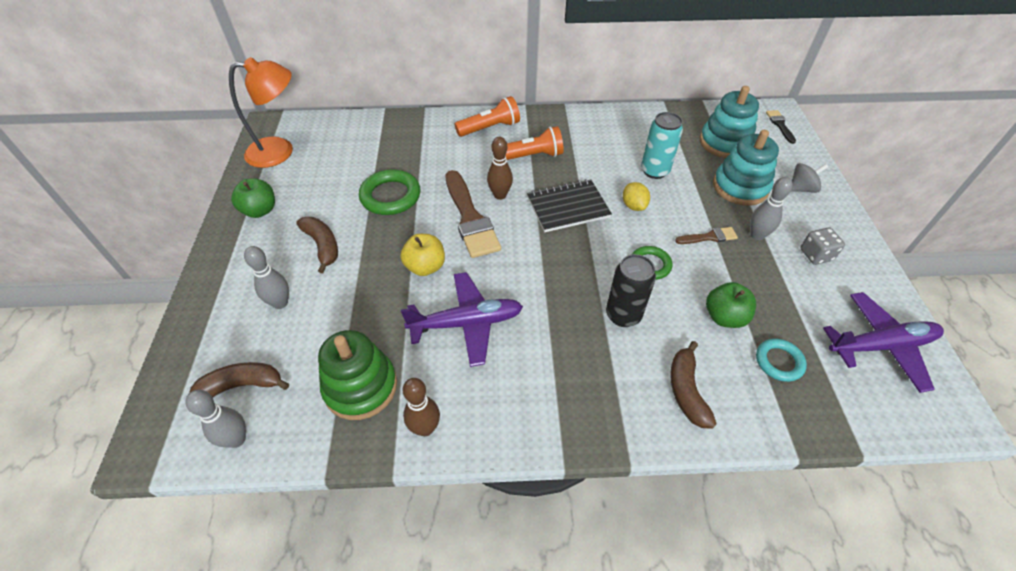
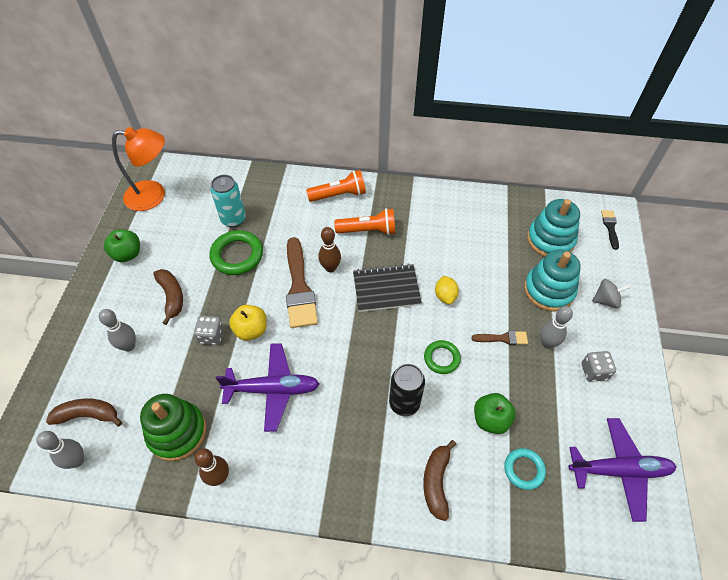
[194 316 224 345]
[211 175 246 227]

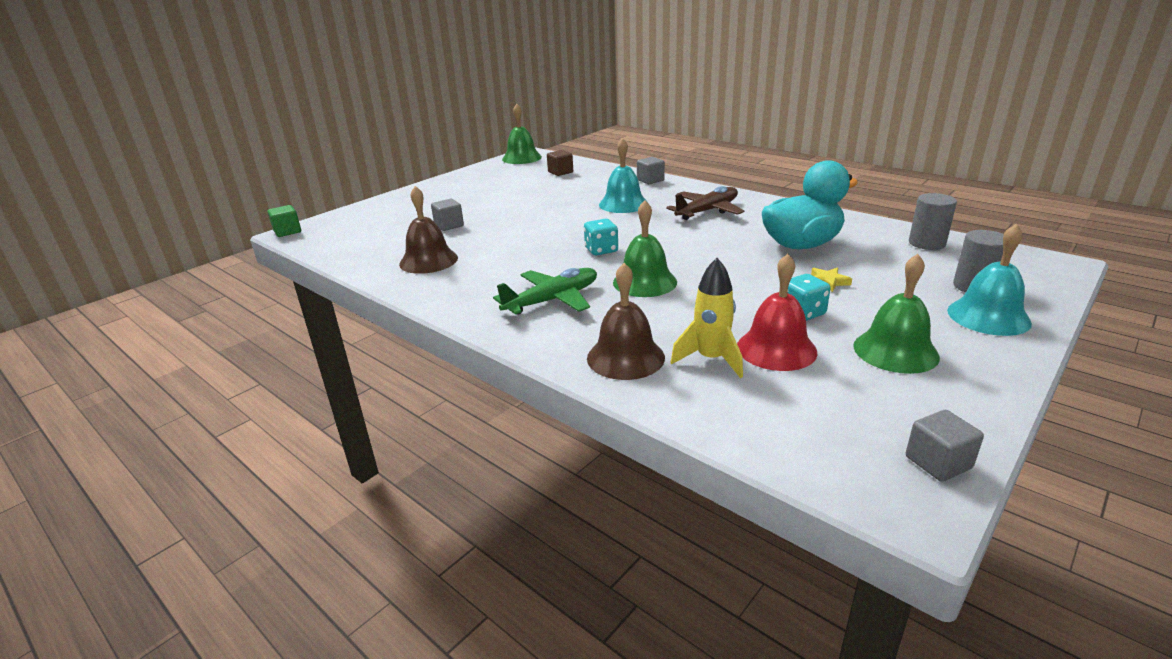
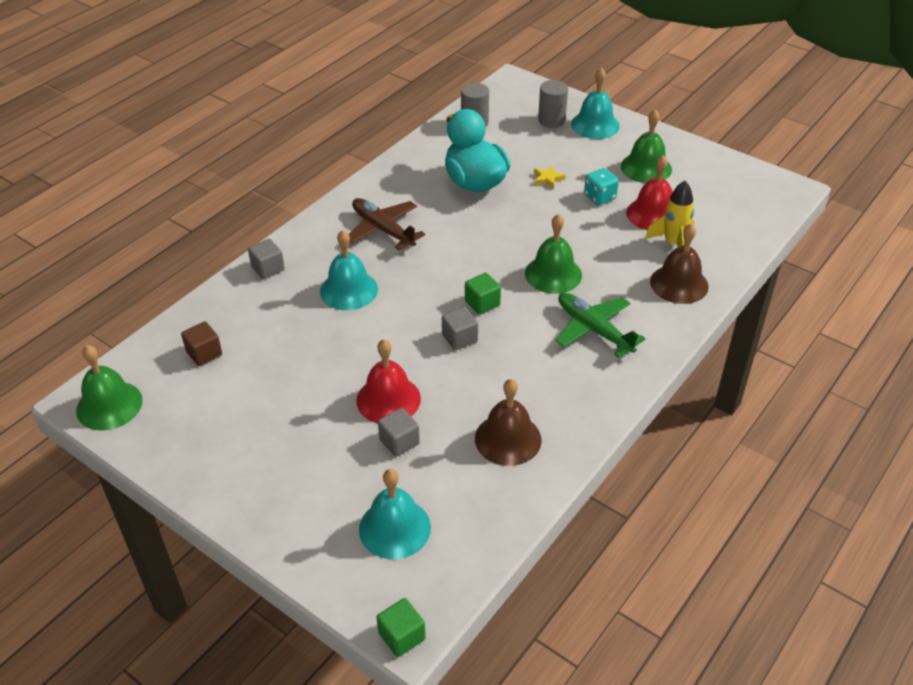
[356 339 421 423]
[359 469 431 559]
[442 307 478 350]
[465 273 501 315]

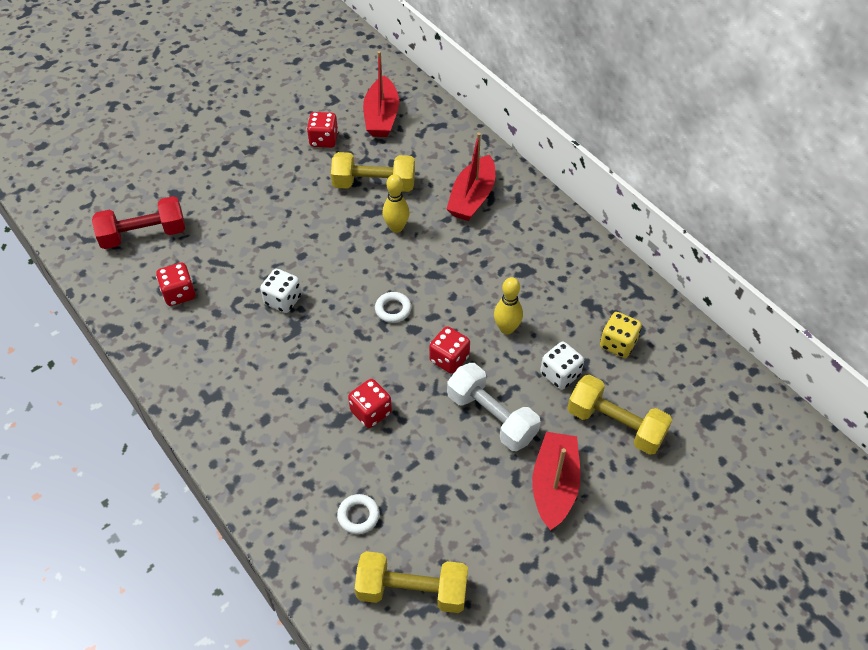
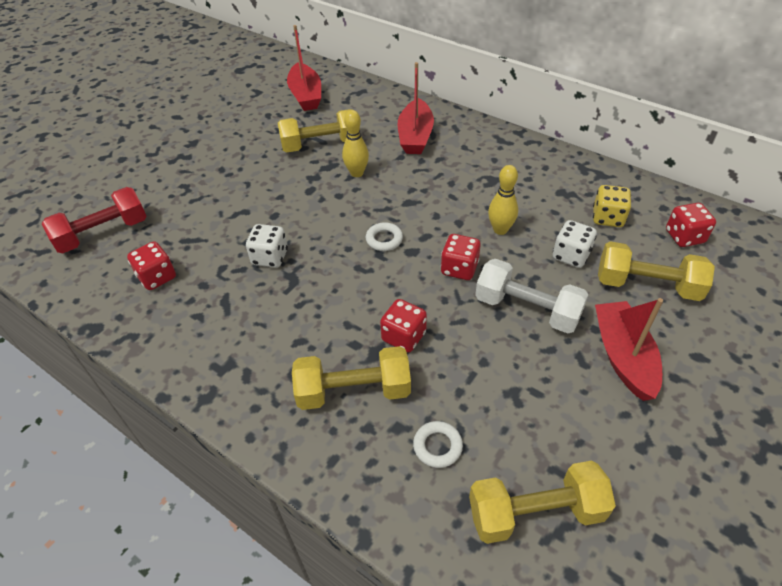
[292 346 411 410]
[666 203 716 247]

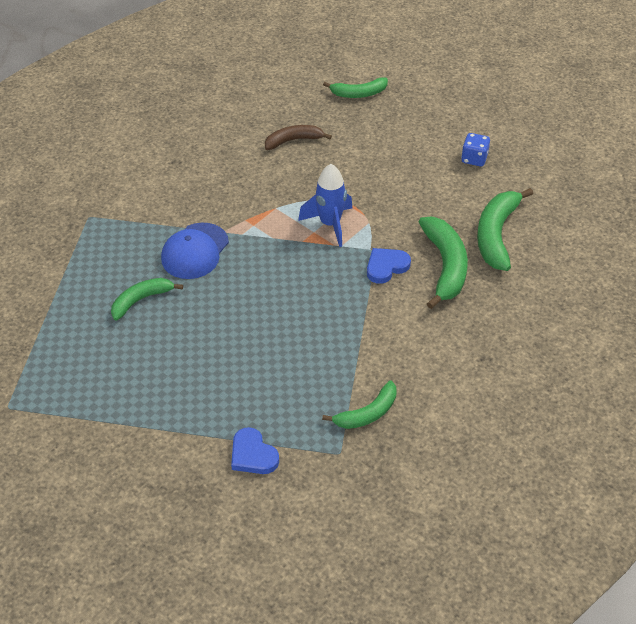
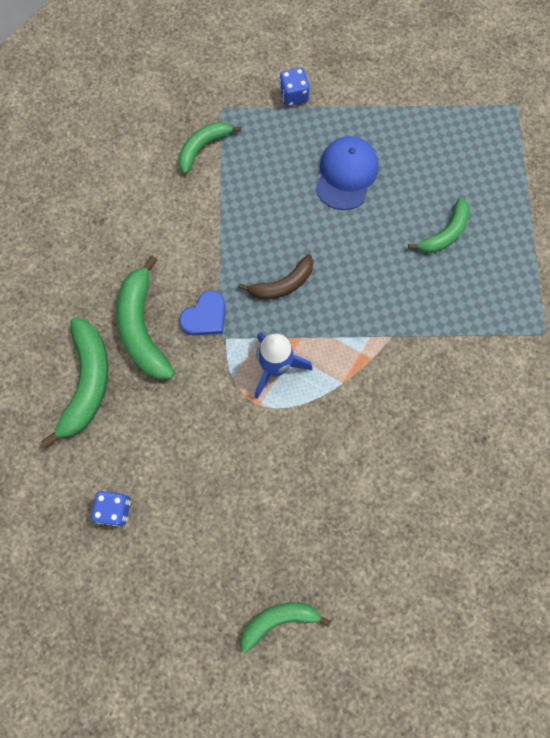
[316 136 379 210]
[238 254 313 300]
[279 68 310 106]

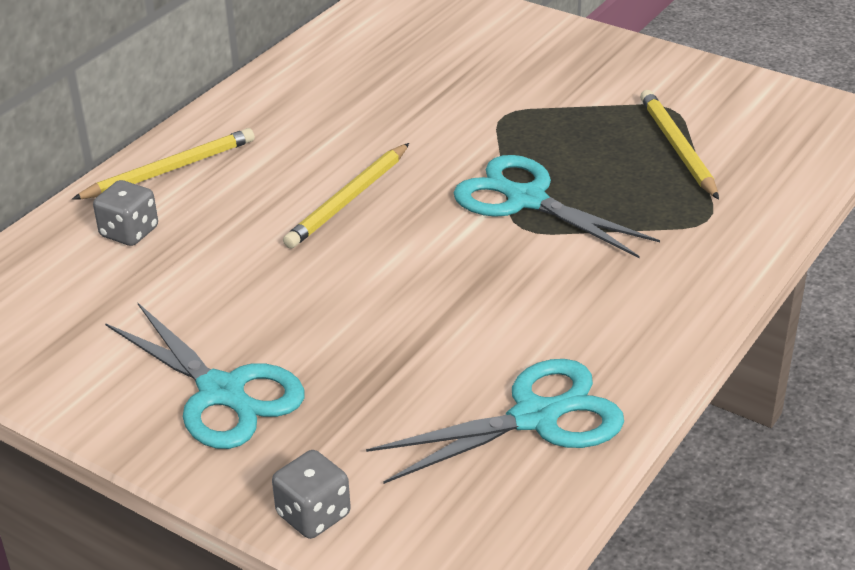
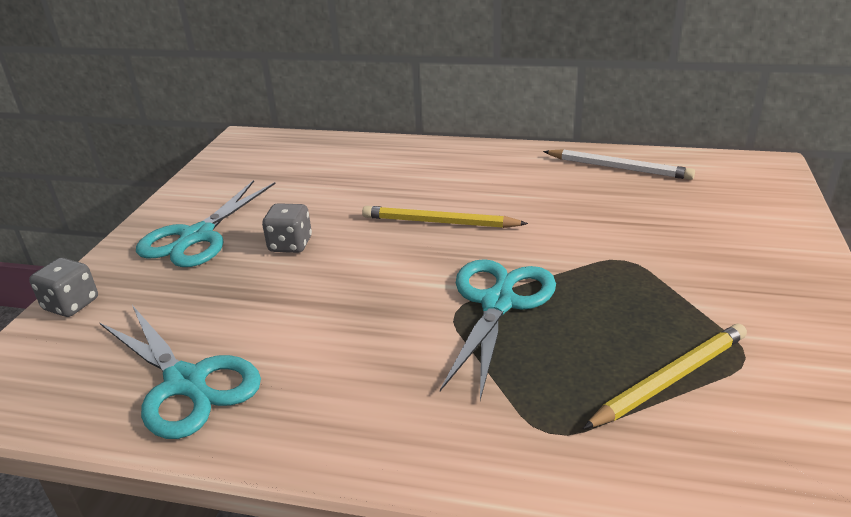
[72 128 255 200] (first image)
[543 149 695 180]
[262 203 312 253]

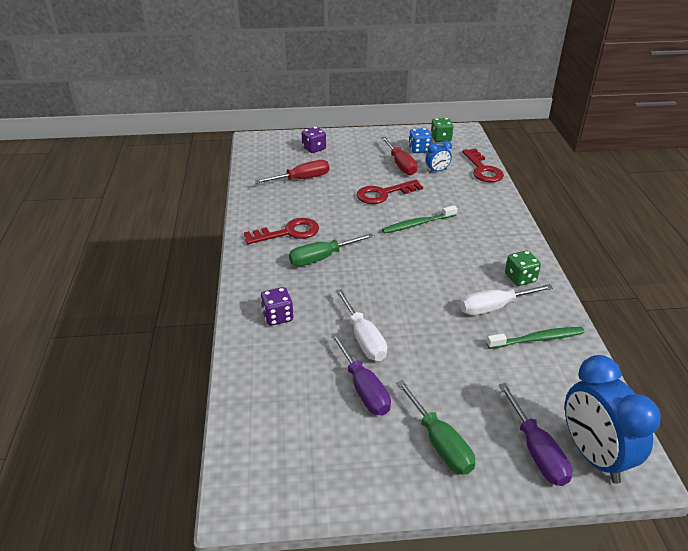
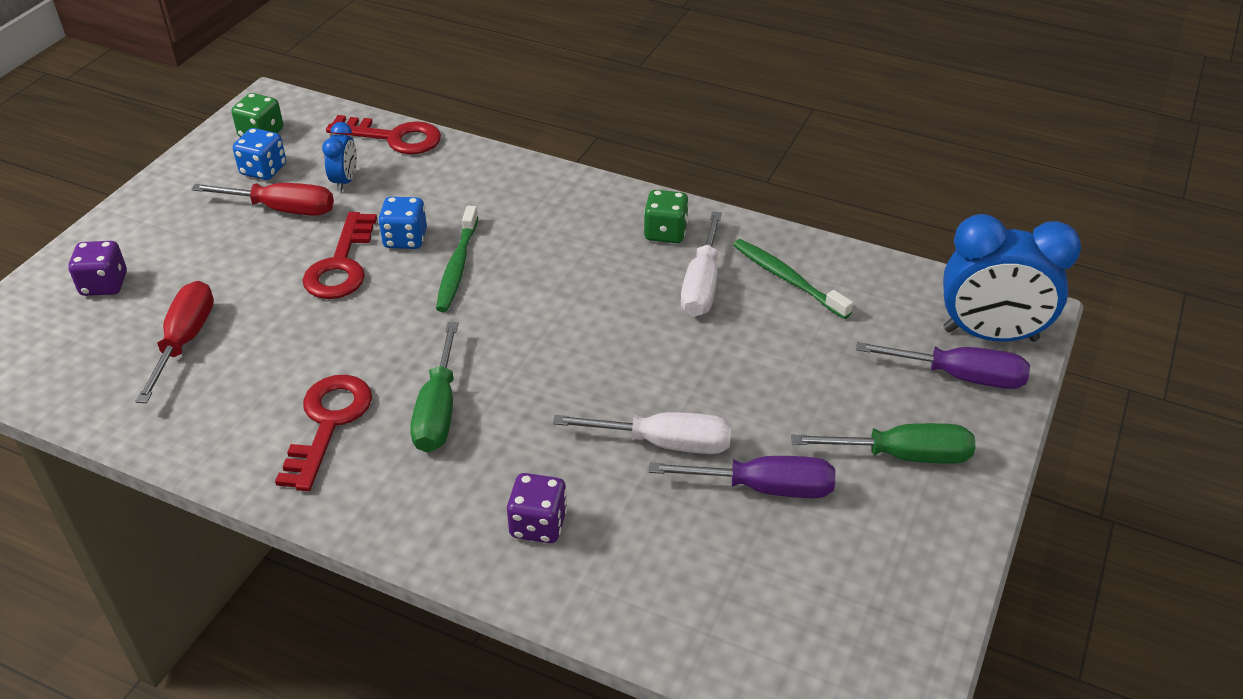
[378 197 427 249]
[733 239 853 319]

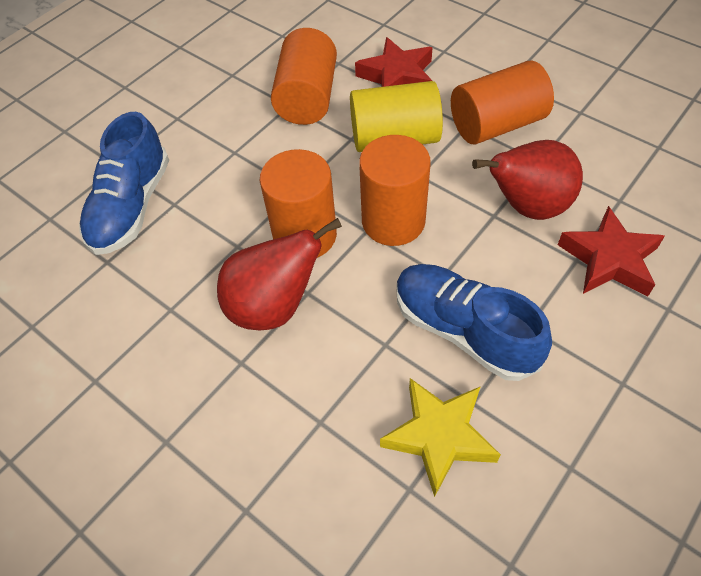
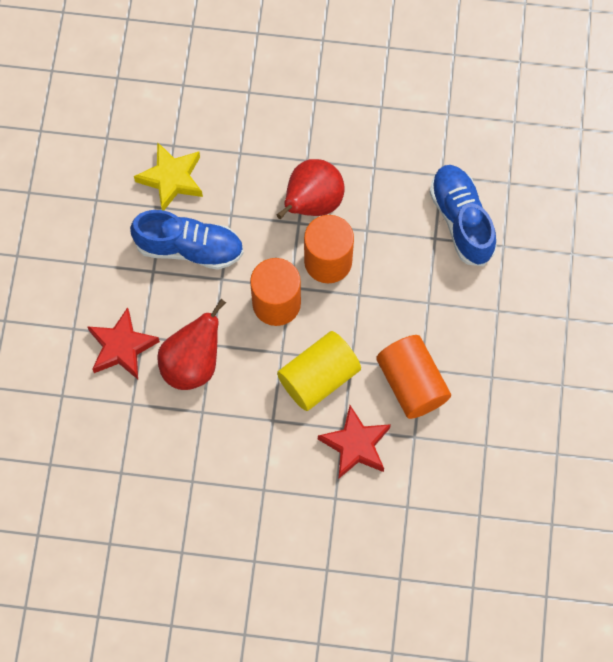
[451 60 554 145] (first image)

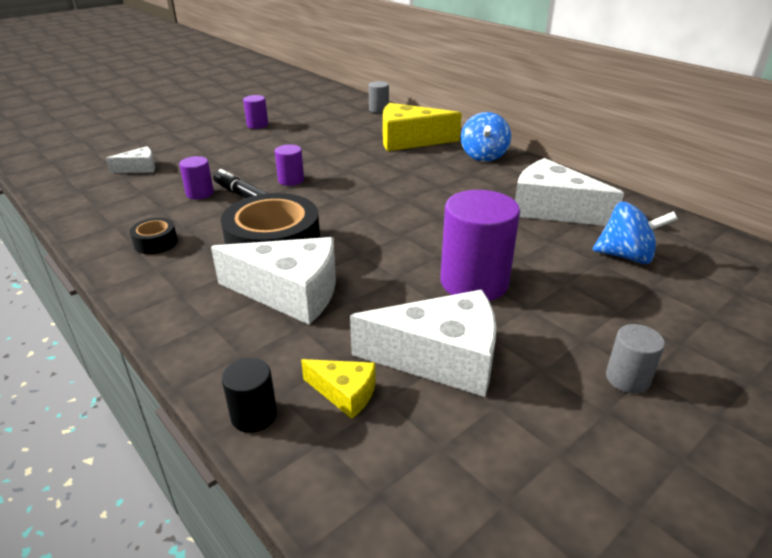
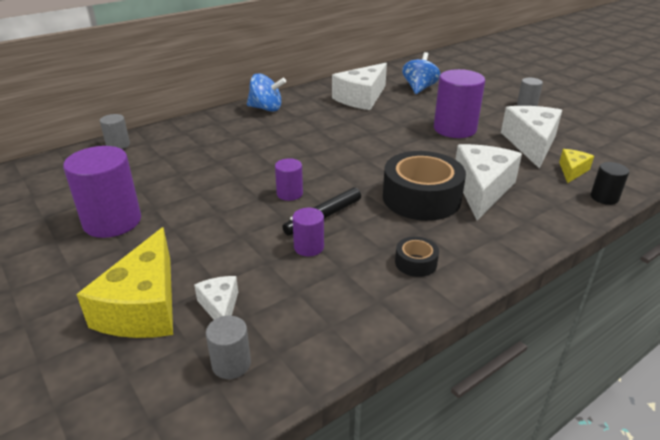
[206 315 251 379]
[76 227 173 338]
[63 146 141 238]

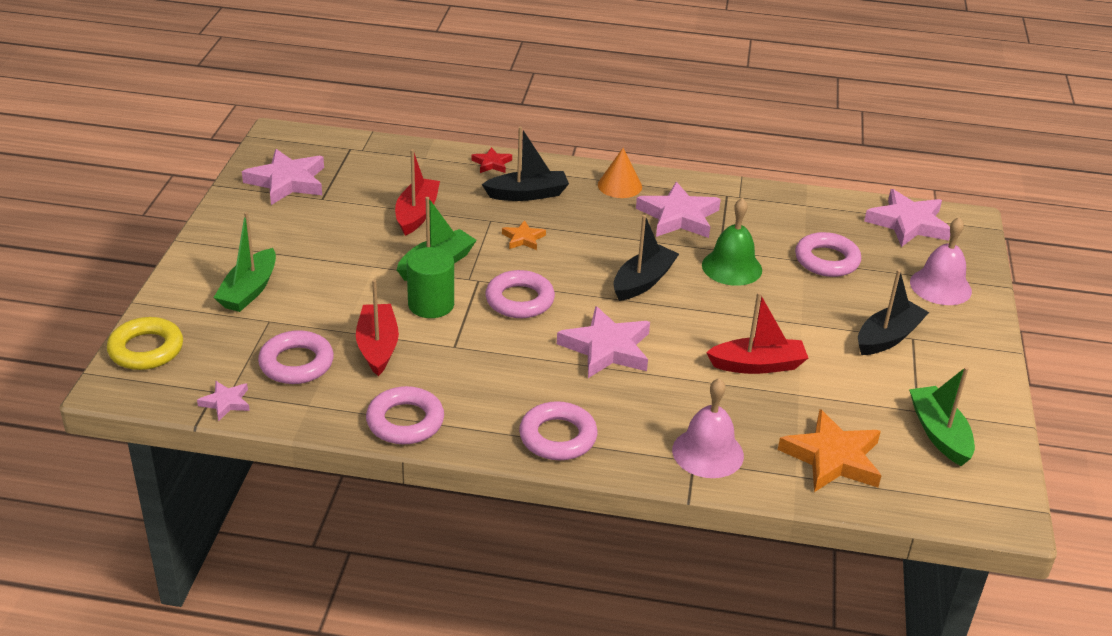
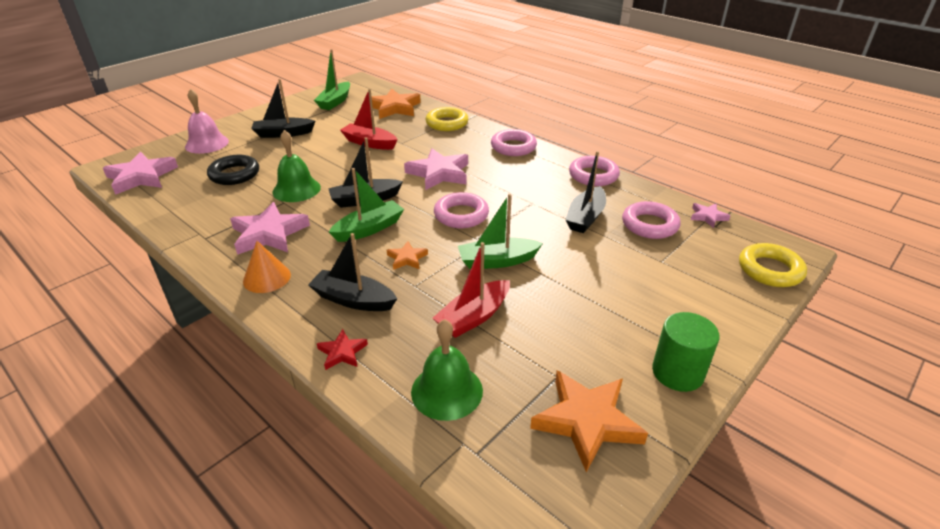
[411 319 483 421]
[329 168 404 242]
[652 312 720 392]
[426 107 468 131]
[530 370 648 472]
[566 151 606 233]
[207 155 259 185]

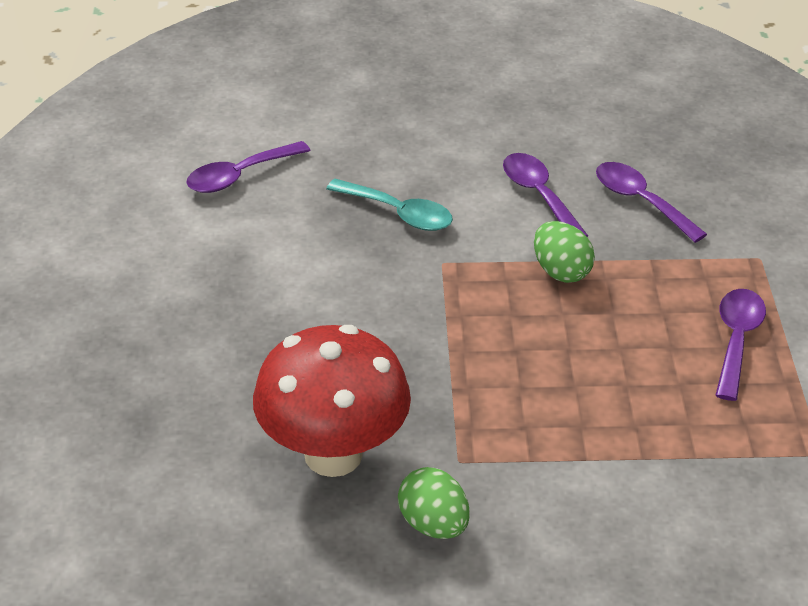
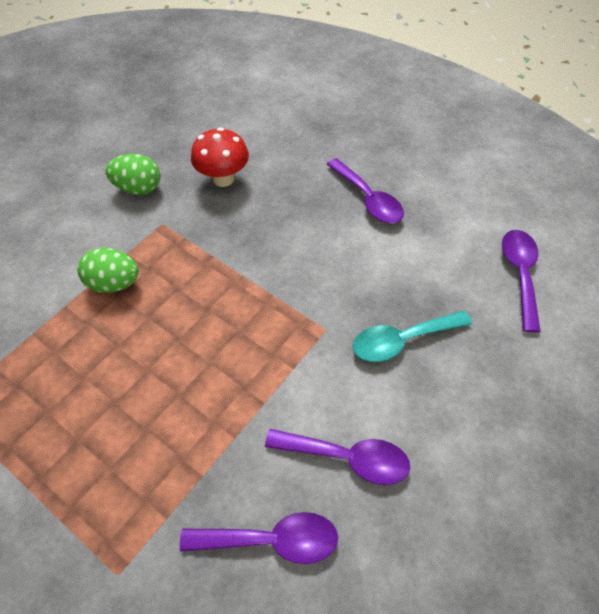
[78 248 139 293]
[327 158 404 223]
[191 128 249 187]

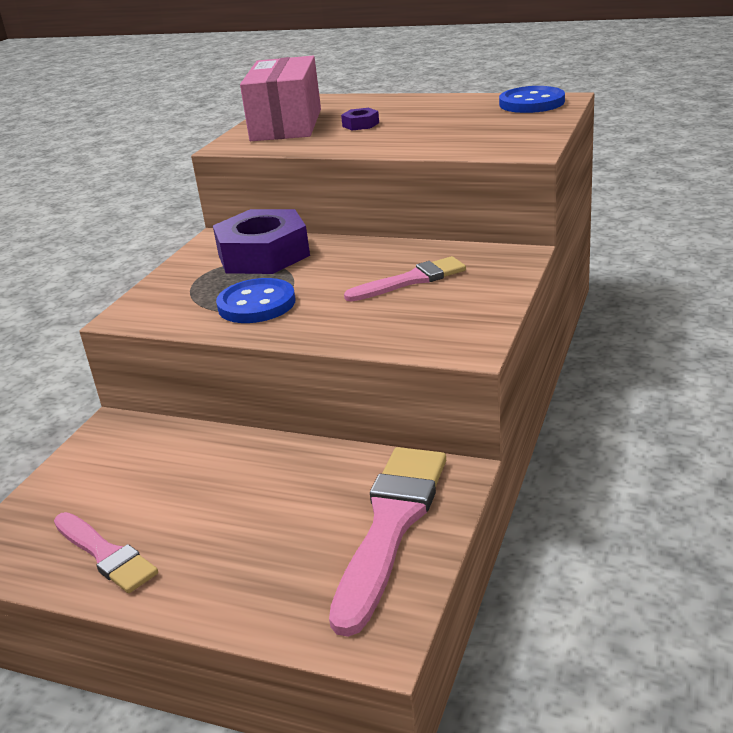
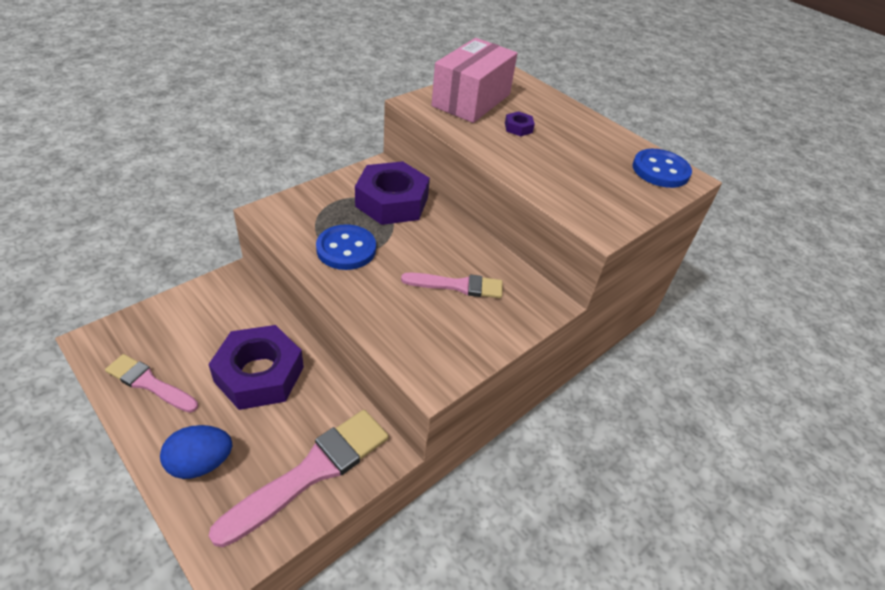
[160 425 232 479]
[208 325 304 410]
[105 354 198 413]

